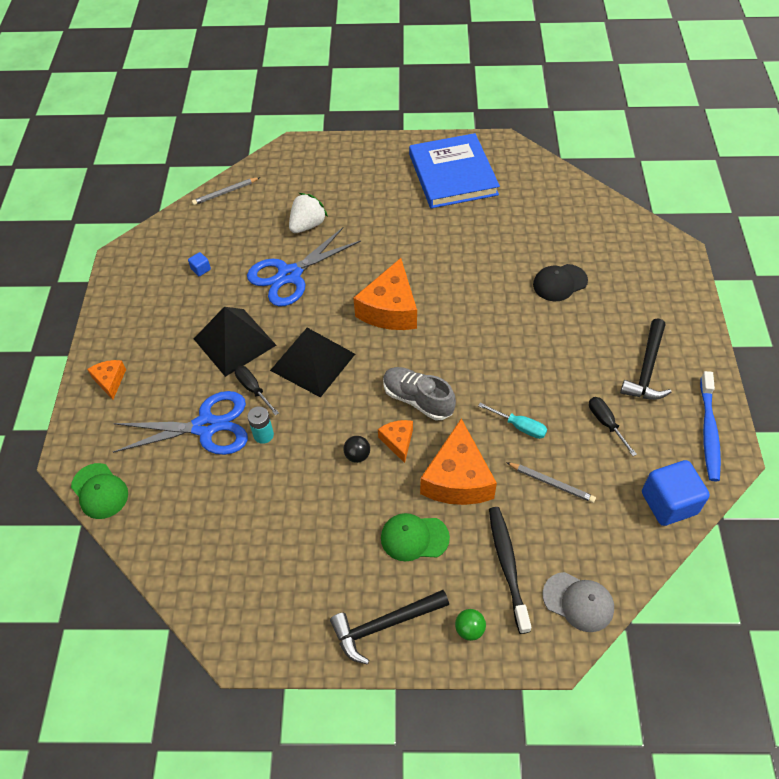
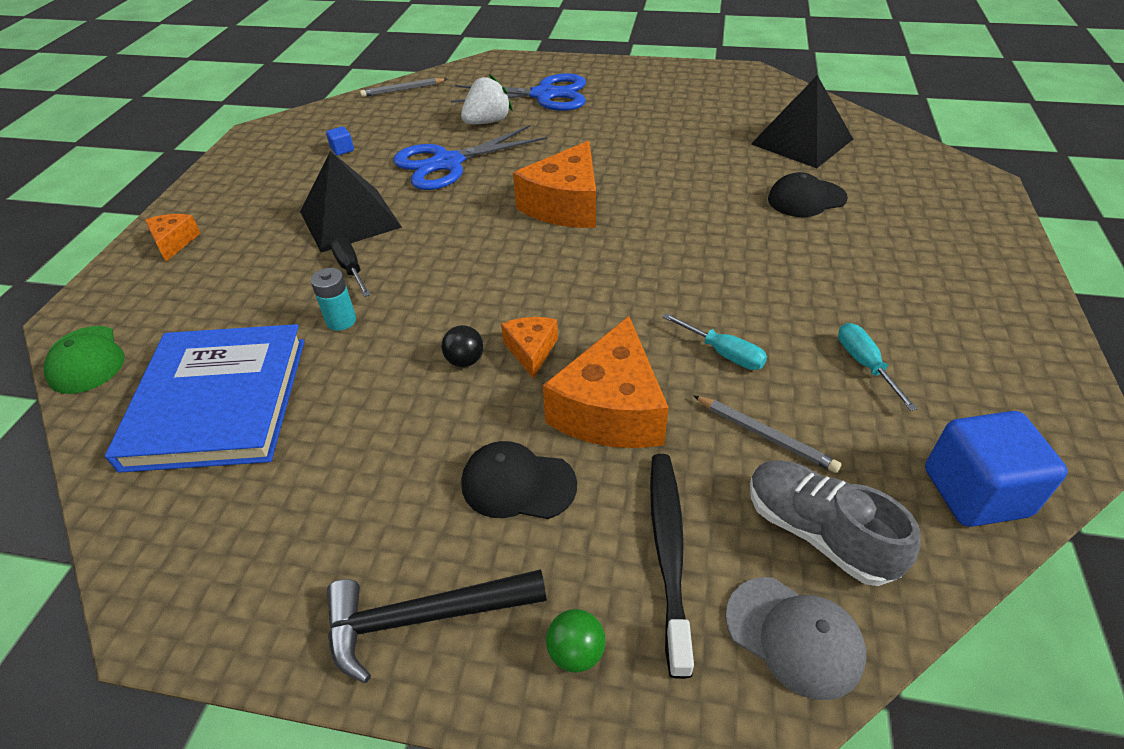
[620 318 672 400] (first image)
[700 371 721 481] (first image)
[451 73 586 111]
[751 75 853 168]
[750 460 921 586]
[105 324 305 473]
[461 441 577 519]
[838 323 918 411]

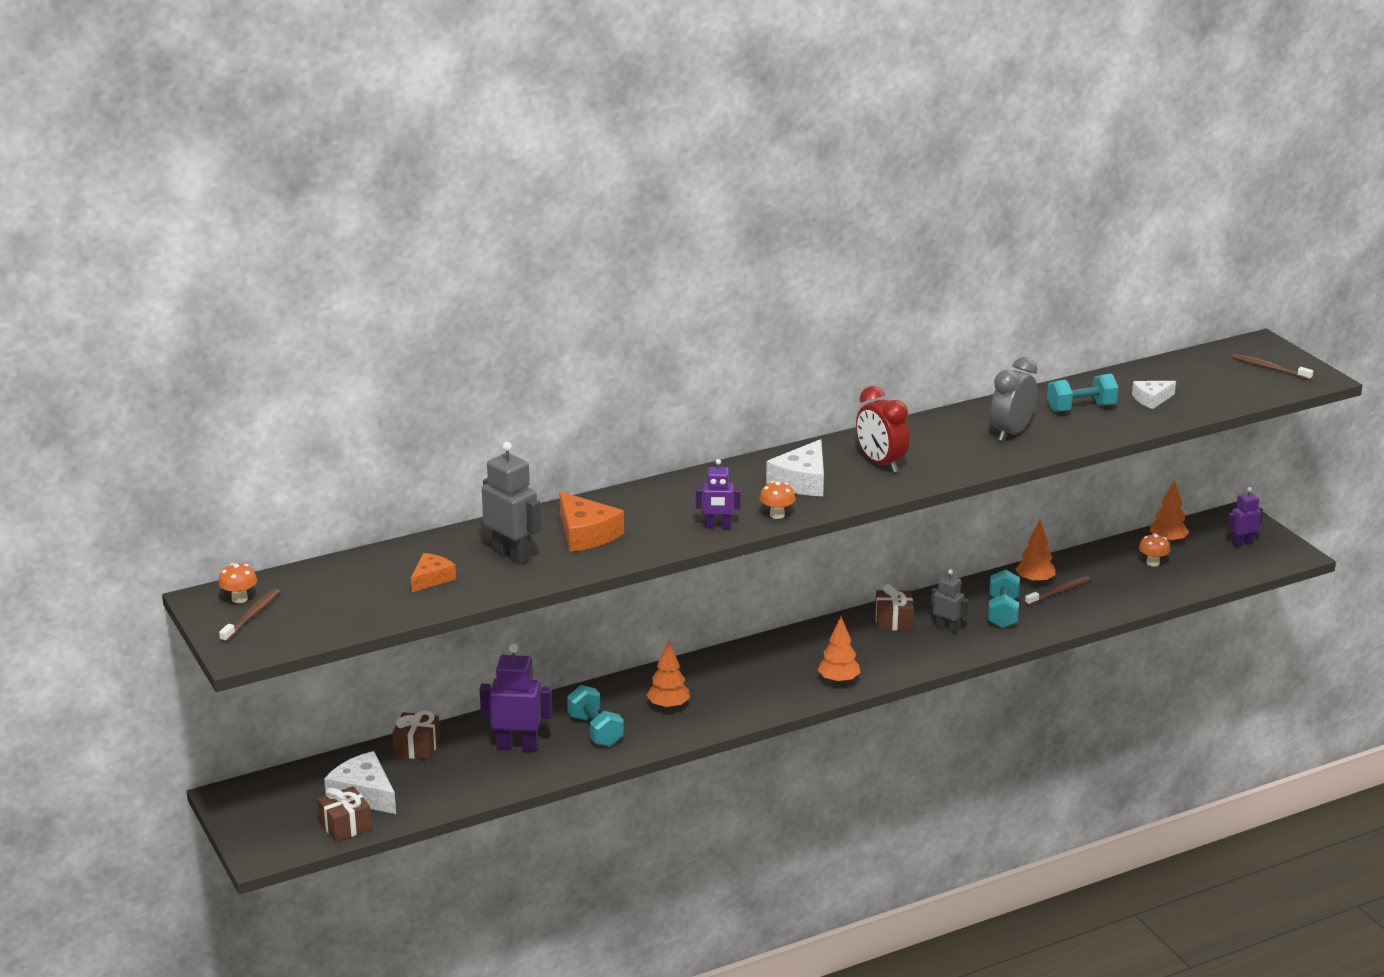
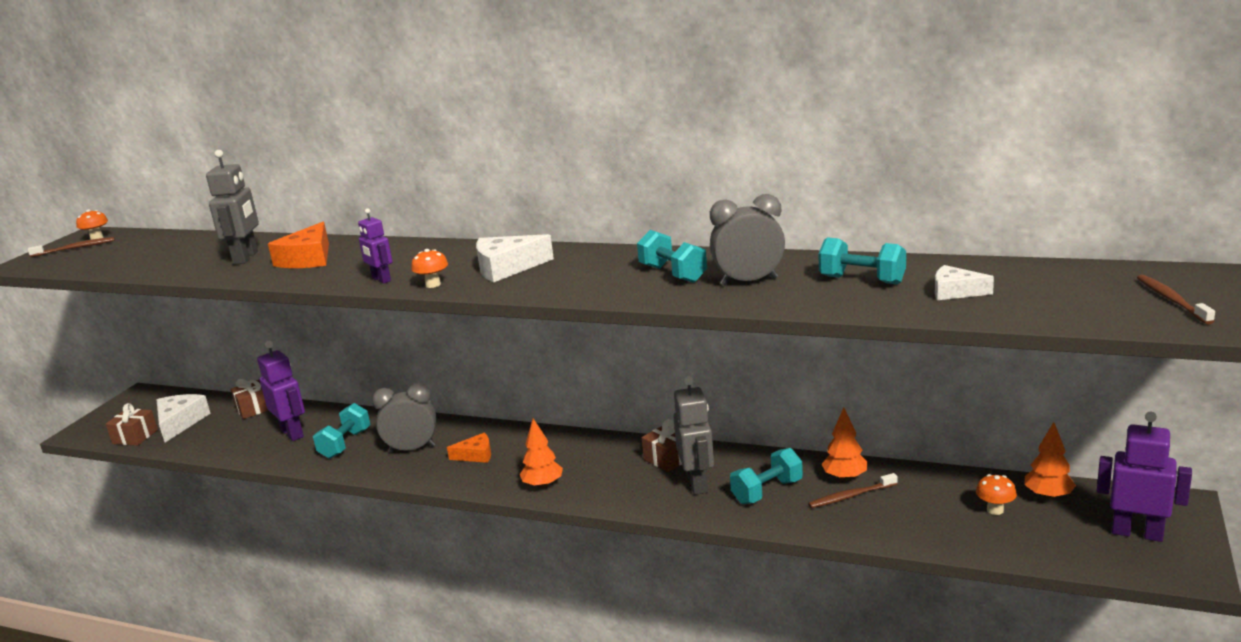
[856 386 909 473] (first image)
[637 230 707 283]
[447 433 491 463]
[372 383 436 453]
[808 473 897 508]
[673 376 714 495]
[1097 412 1192 542]

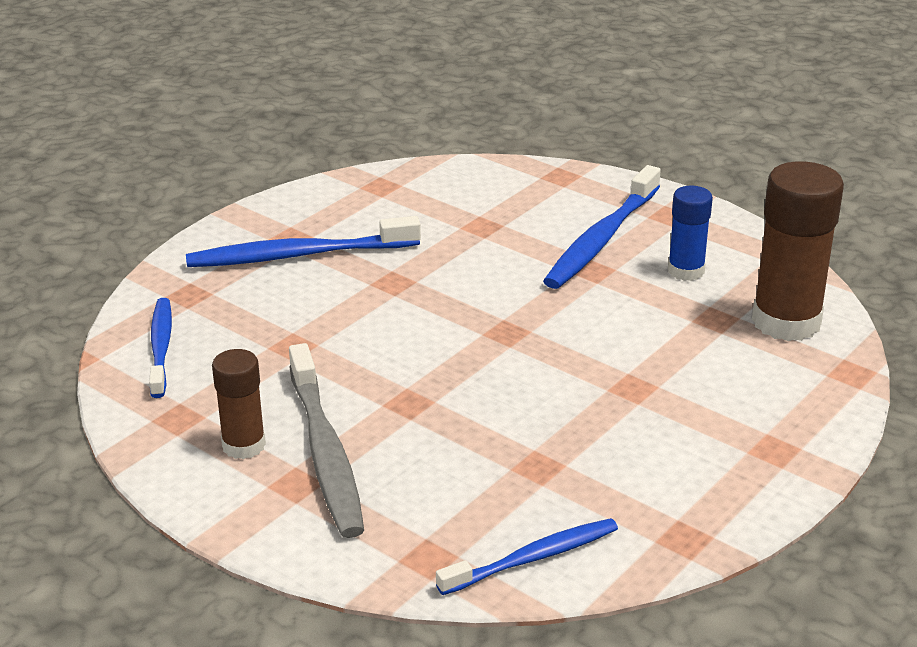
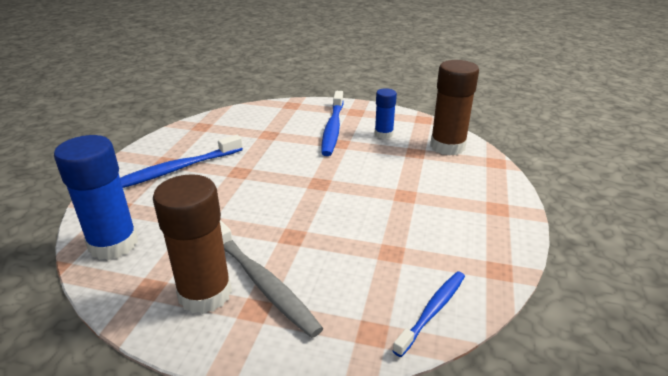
[54 135 138 260]
[153 174 232 314]

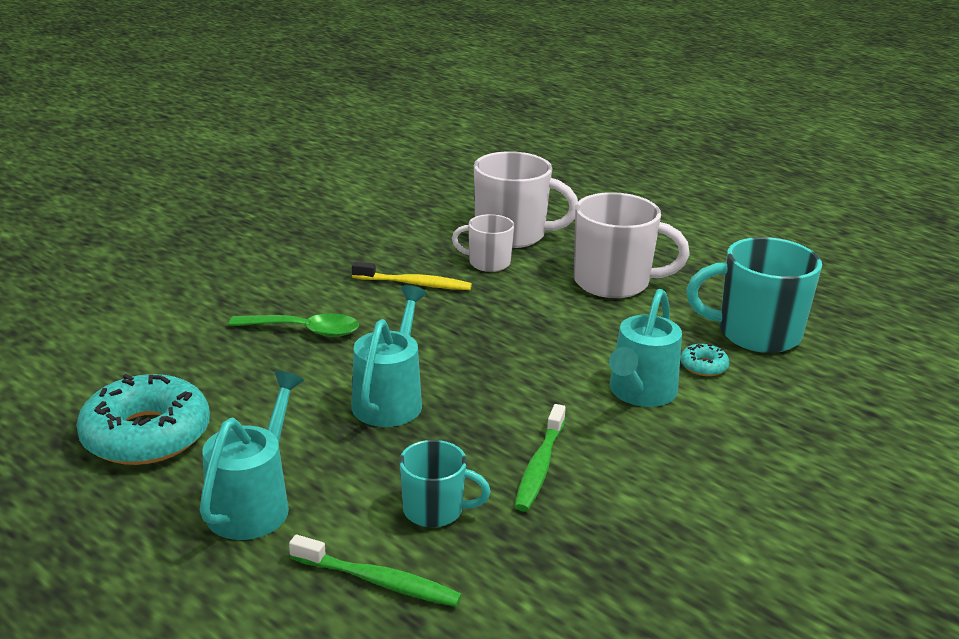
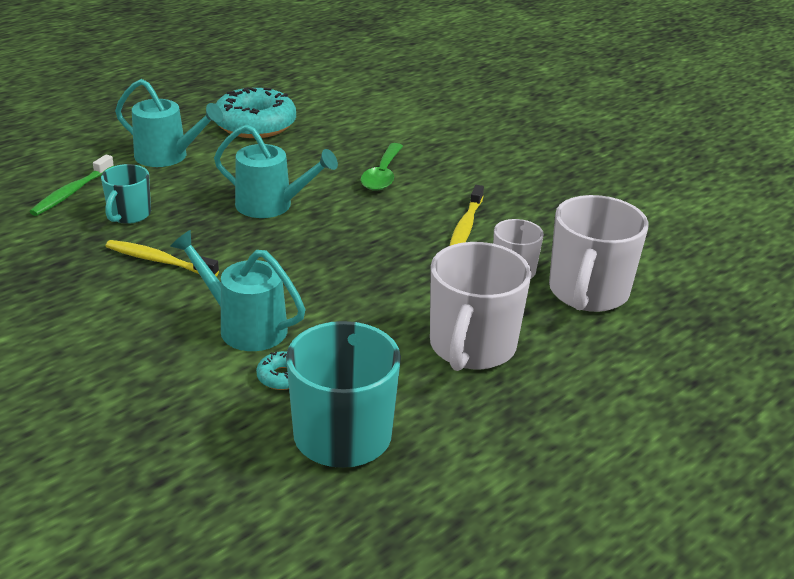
[106 240 219 276]

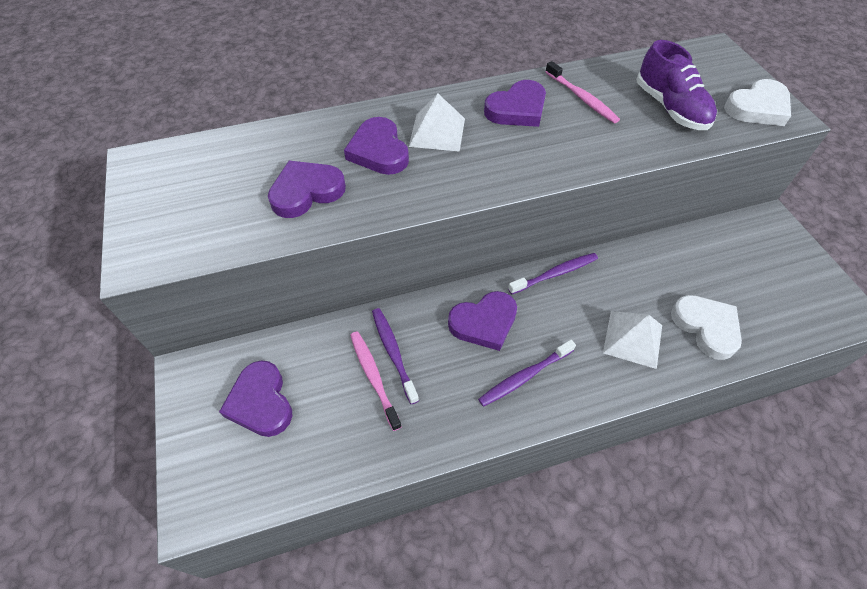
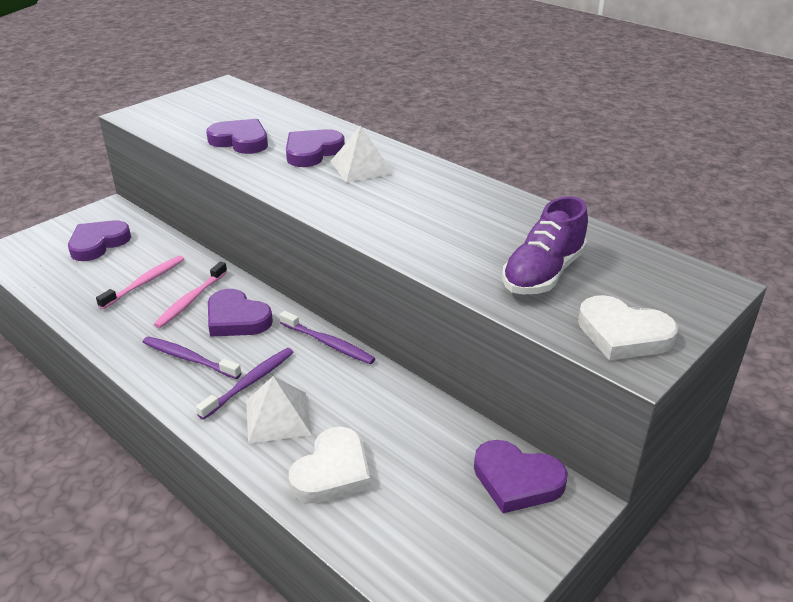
[196 348 293 420]
[474 440 568 513]
[154 262 227 328]

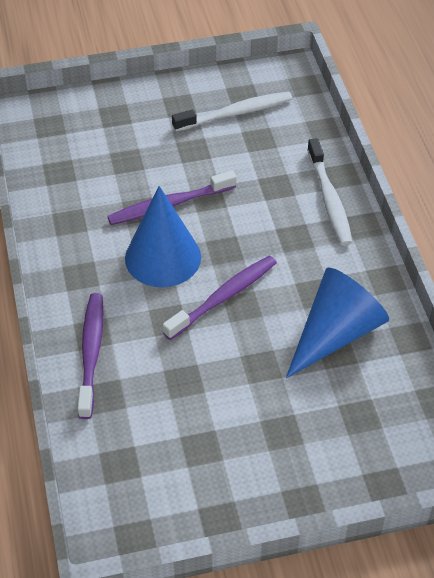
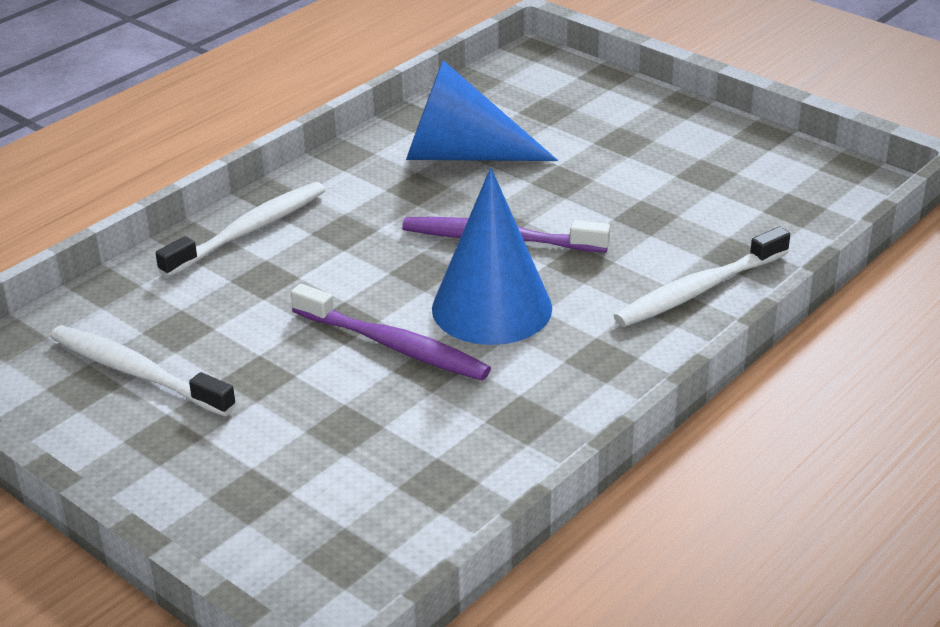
[614 227 790 327]

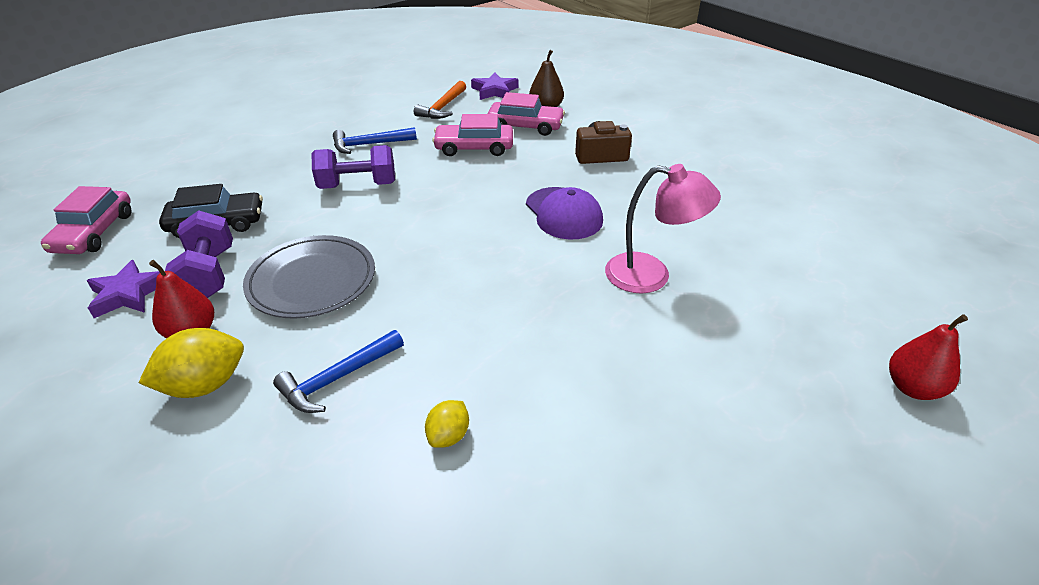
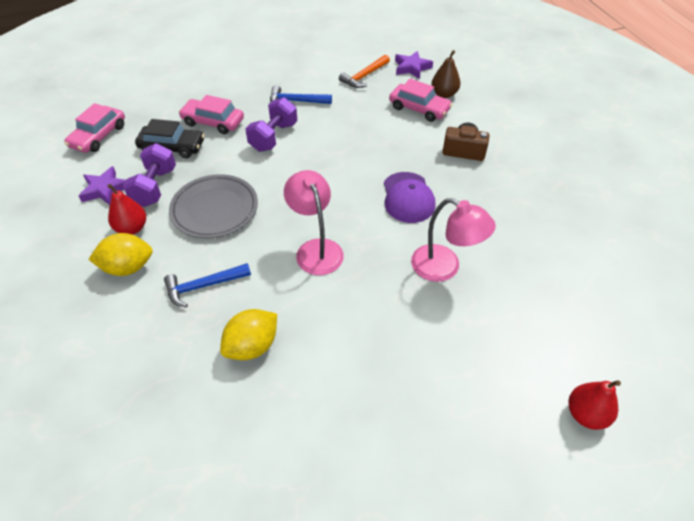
[284 170 344 275]
[179 95 244 134]
[245 97 297 152]
[220 309 277 360]

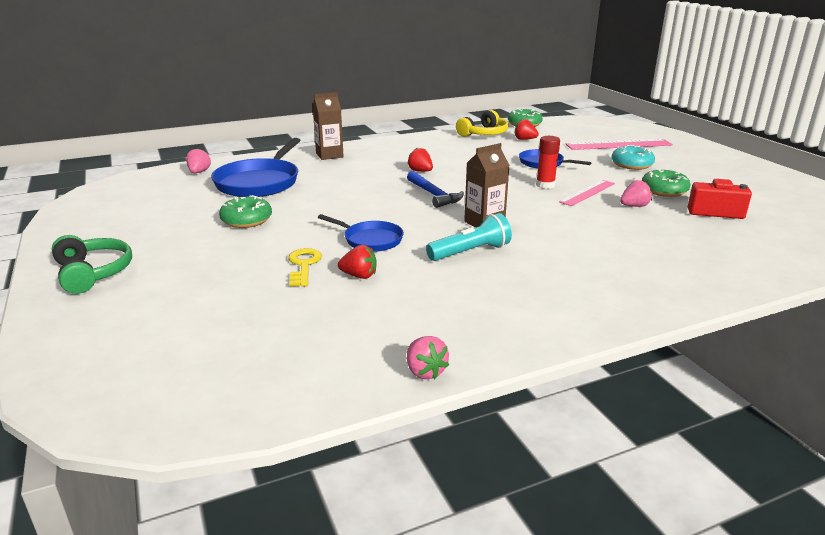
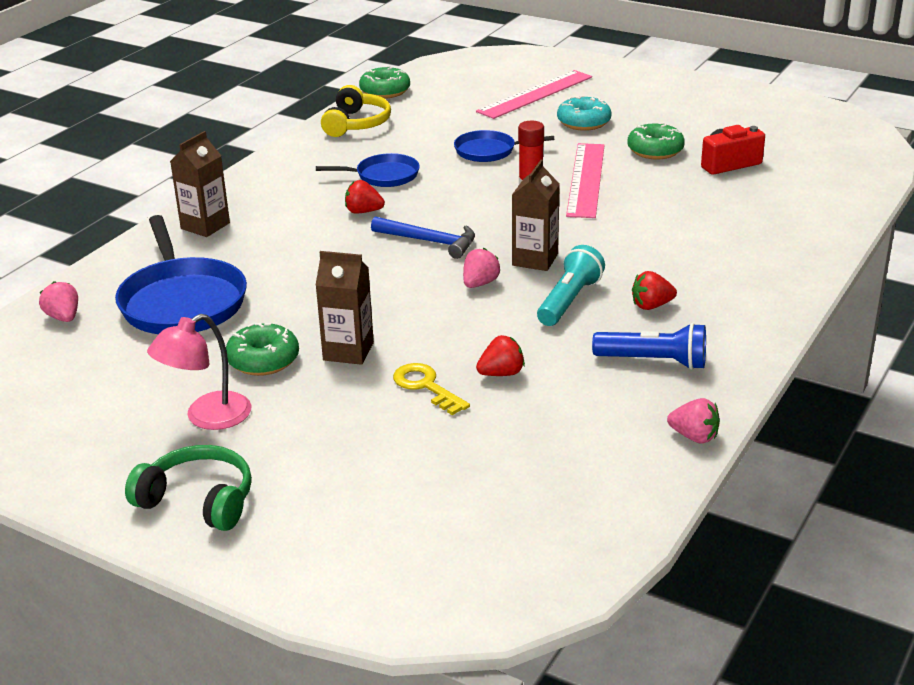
[147 314 252 430]
[316 251 374 365]
[592 323 706 370]
[316 153 420 187]
[632 271 677 310]
[463 248 501 288]
[566 143 605 218]

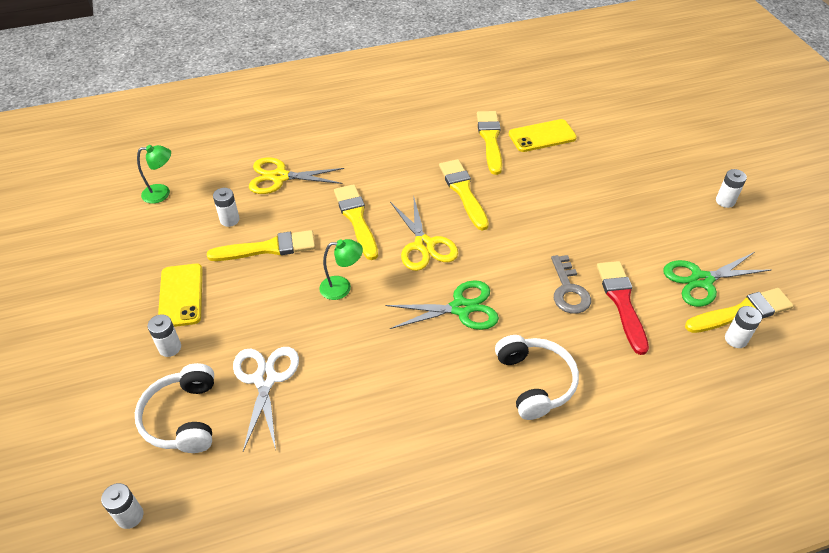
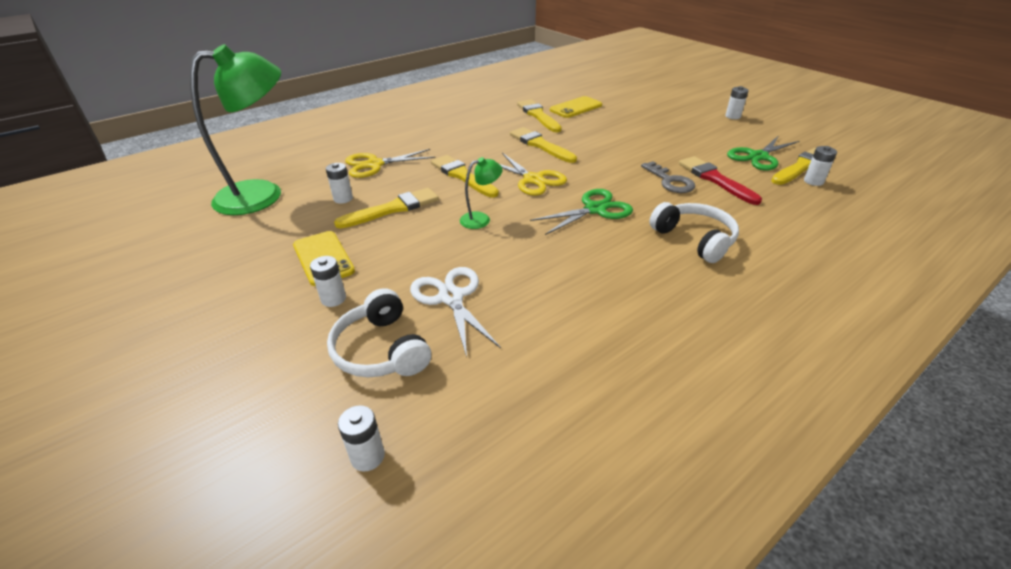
[190 44 281 215]

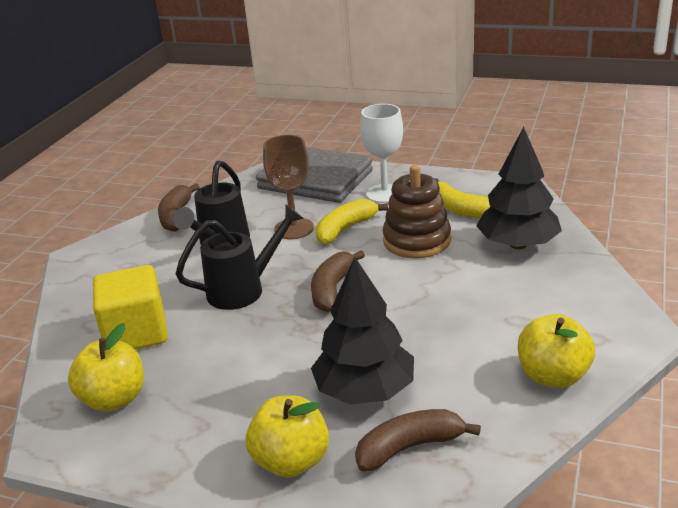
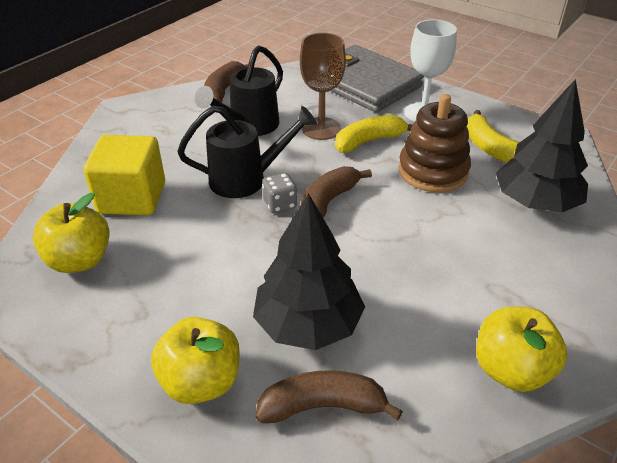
[262 173 297 213]

